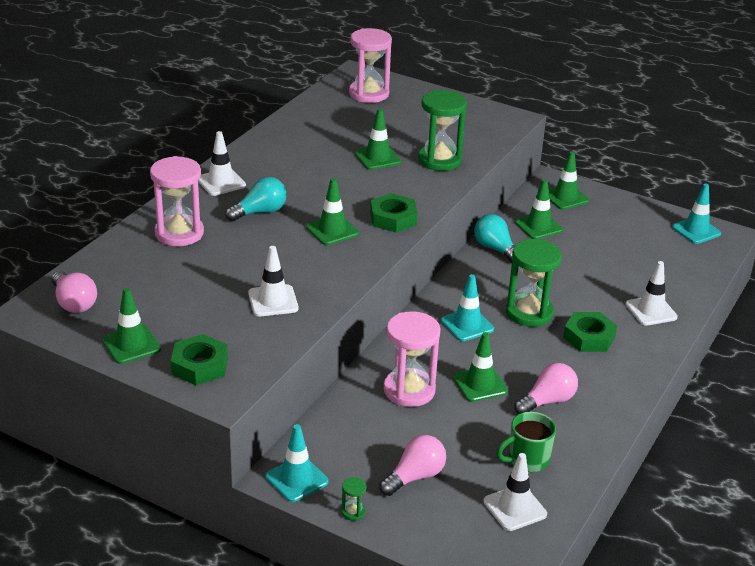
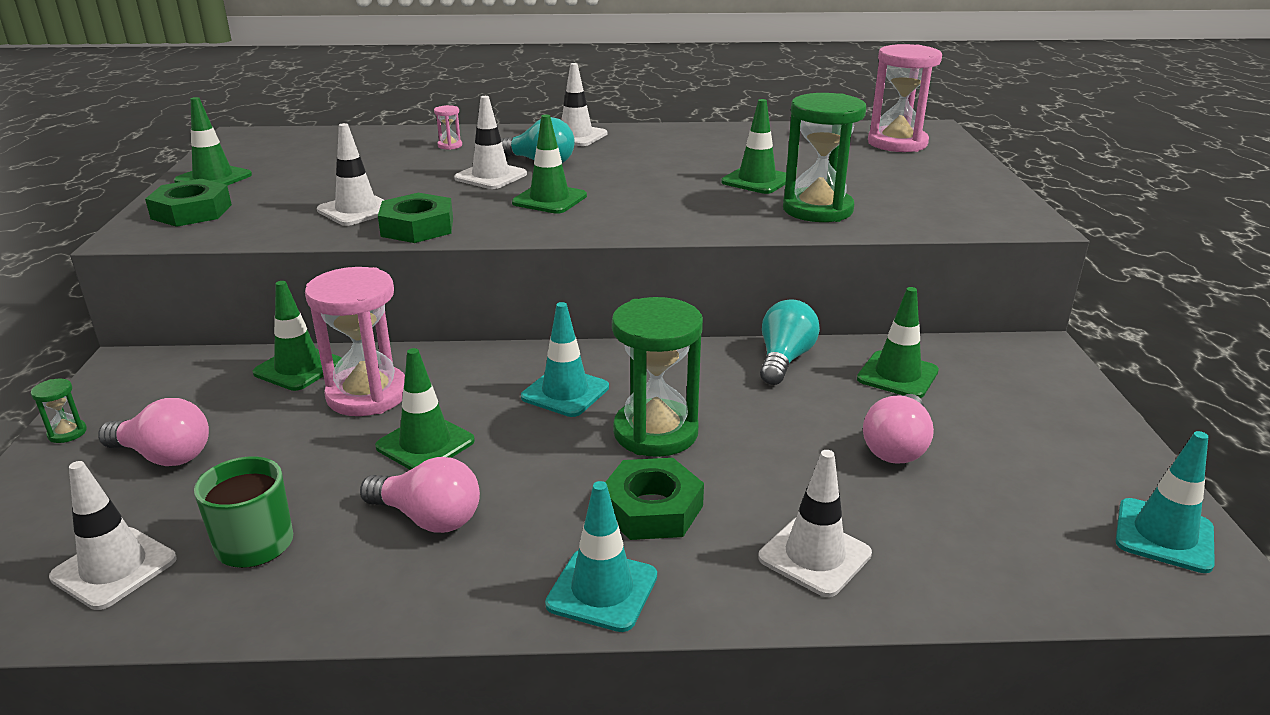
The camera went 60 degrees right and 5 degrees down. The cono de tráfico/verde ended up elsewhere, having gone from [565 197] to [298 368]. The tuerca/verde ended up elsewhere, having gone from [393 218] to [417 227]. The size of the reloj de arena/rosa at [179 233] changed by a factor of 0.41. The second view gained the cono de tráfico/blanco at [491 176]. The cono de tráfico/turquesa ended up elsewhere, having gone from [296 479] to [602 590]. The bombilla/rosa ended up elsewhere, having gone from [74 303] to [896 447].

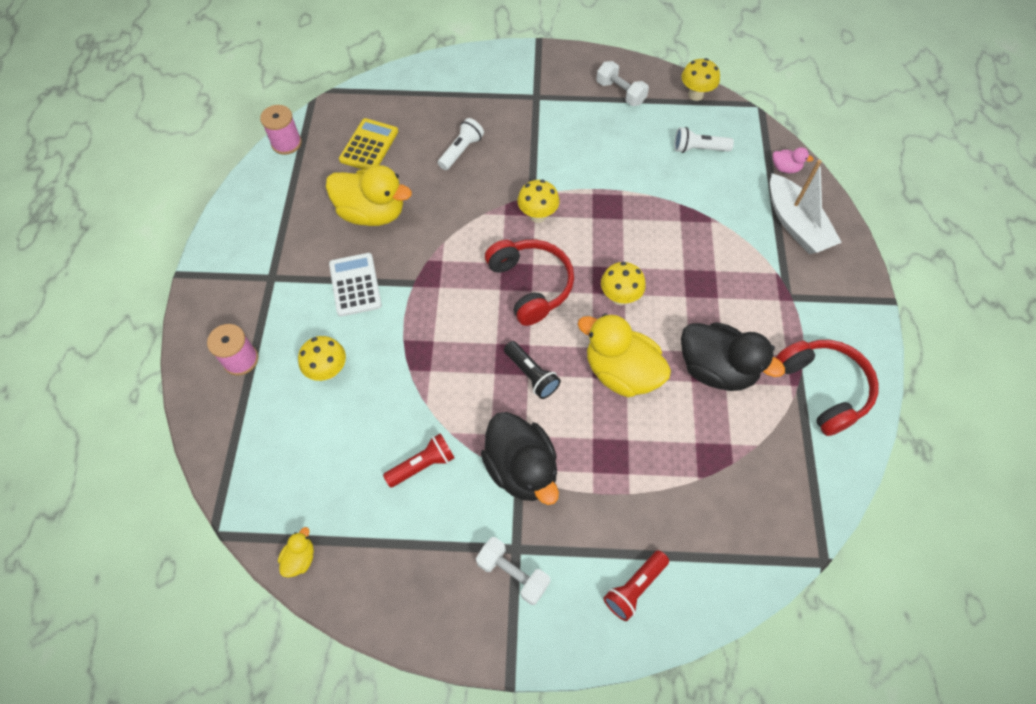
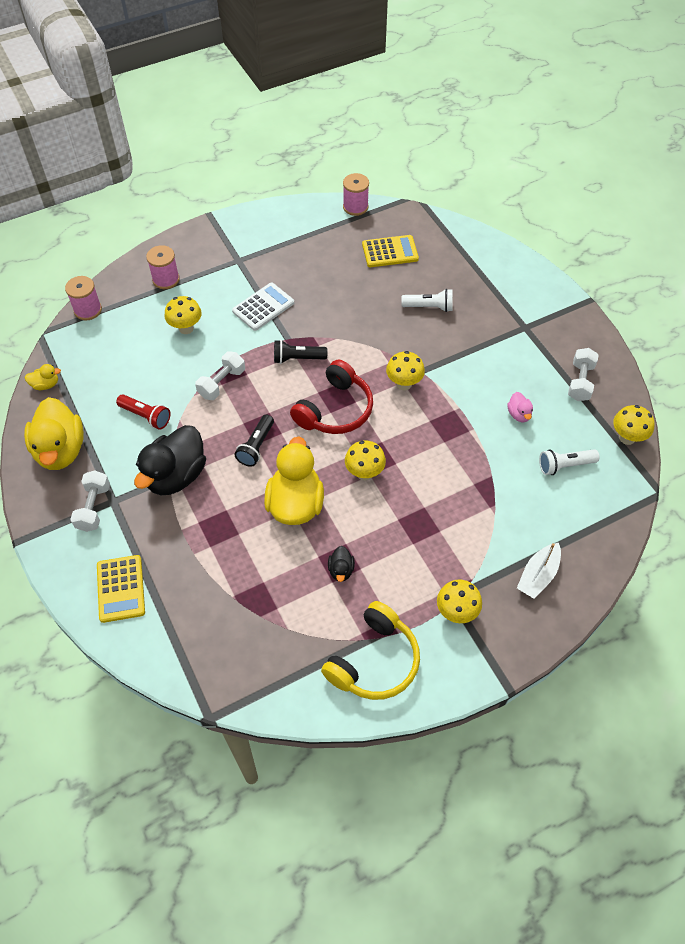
The camera went 60 degrees right and 5 degrees down. The pato/amarillo ended up elsewhere, having gone from [372 213] to [60 450]. The second view gained the carrete/rosa at [88 310]. Where the lámpara de mano/rojo stood at [634 587], the calculadora/amarillo came to stand at [120 589]. The second view gained the mancuerna/blanco at [222 383]. The second view gained the lámpara de mano/negro at [297 358]. What was the auriculares/rojo at [823 388] turned into the auriculares/amarillo at [374 661]. The size of the pato/negro at [716 369] changed by a factor of 0.44. The second view gained the seta/amarillo at [456 612]. The pato/rosa ended up elsewhere, having gone from [785 168] to [519 414]. The size of the barco/blanco at [795 224] changed by a factor of 0.66. The lámpara de mano/blanco at [698 149] ended up facing another way, 75 degrees counterclockwise from before.

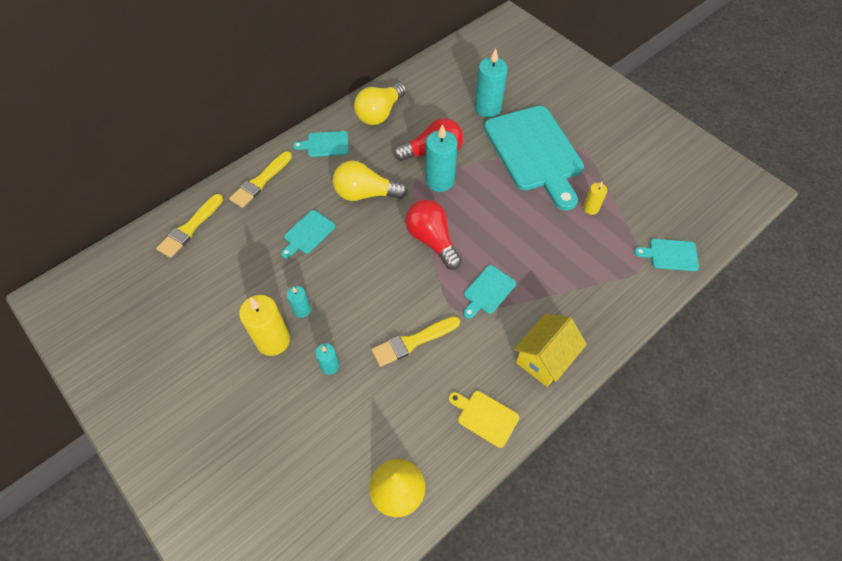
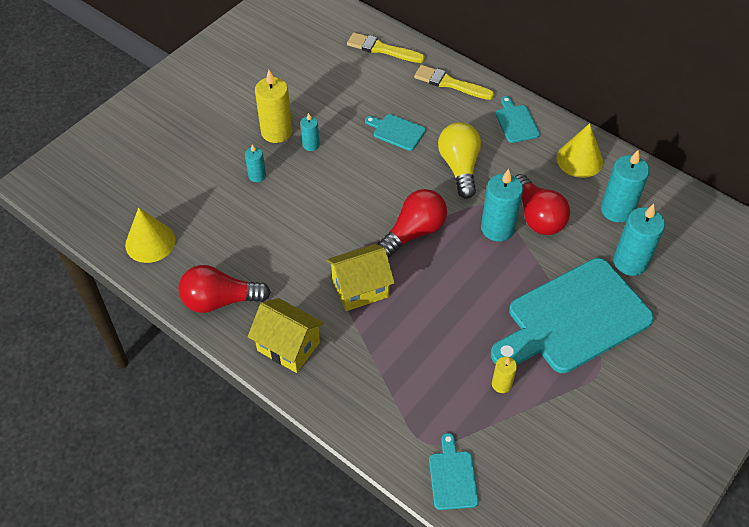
The camera went 80 degrees right and 5 degrees down. Where the tabla de cortar/amarillo stood at [485 417], the bombilla/rojo came to stand at [220 300]. Where the tabla de cortar/turquesa stood at [488 291], the casa/amarillo came to stand at [360 289]. Where the bombilla/amarillo stood at [380 113], the cono/amarillo came to stand at [579 160]. The second view gained the vela/turquesa at [617 210]. The second view lost the pincel/amarillo at [412 342].

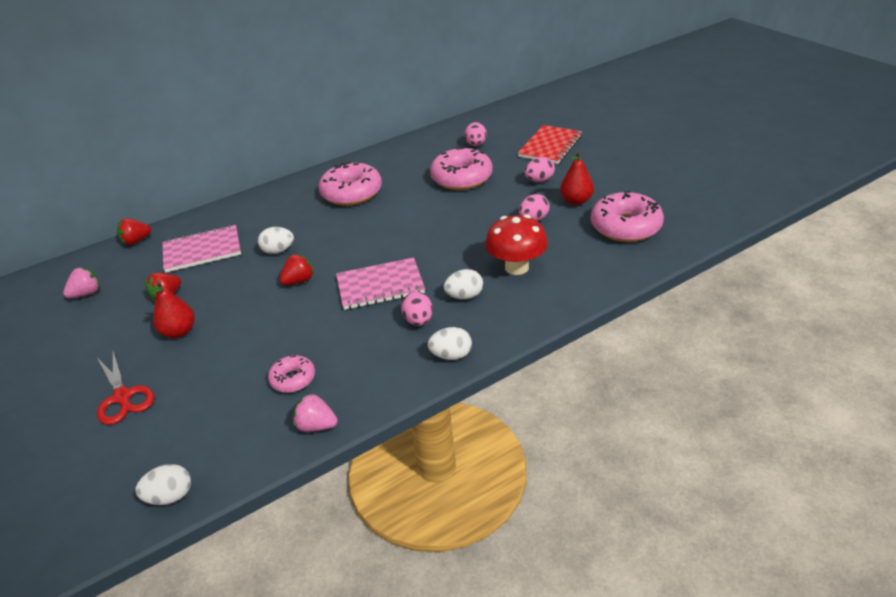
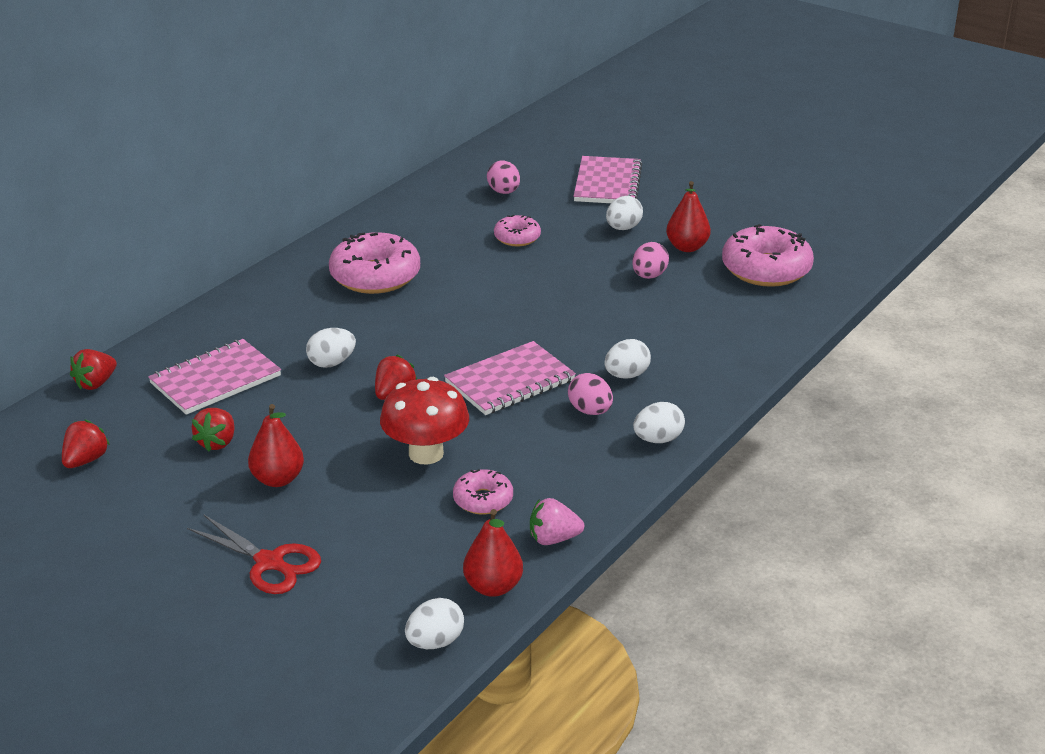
The camera went 25 degrees left and 5 degrees down. What was the fresa/rosa at [86 294] turned into the fresa/rojo at [86 460]. The seta/rojo ended up elsewhere, having gone from [516 267] to [426 453]. The second view gained the pera/rojo at [493 587]. The size of the rosquilla/rosa at [461 178] changed by a factor of 0.54. What was the cuaderno/rojo at [550 146] turned into the cuaderno/rosa at [607 183]. What was the huevo/rosa at [539 180] turned into the huevo/blanco at [623 228].

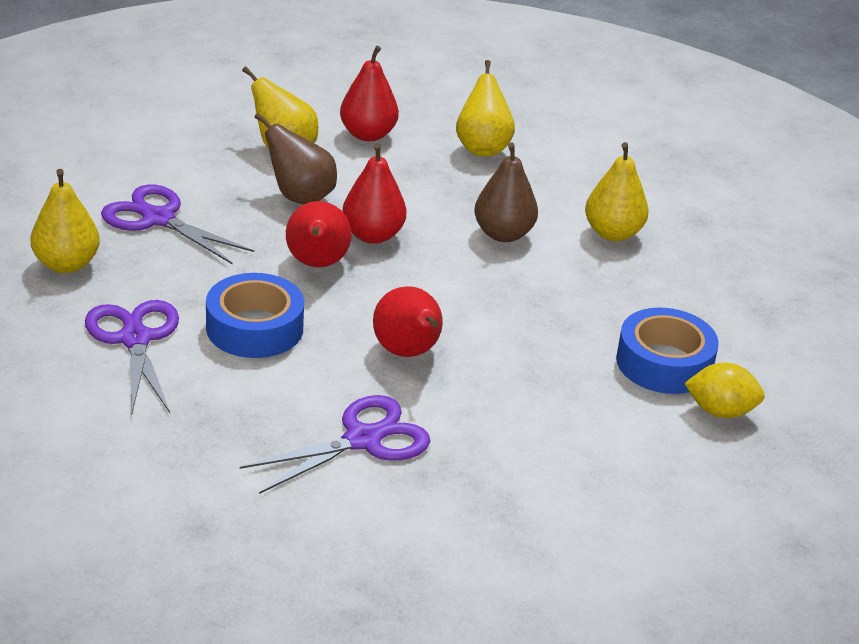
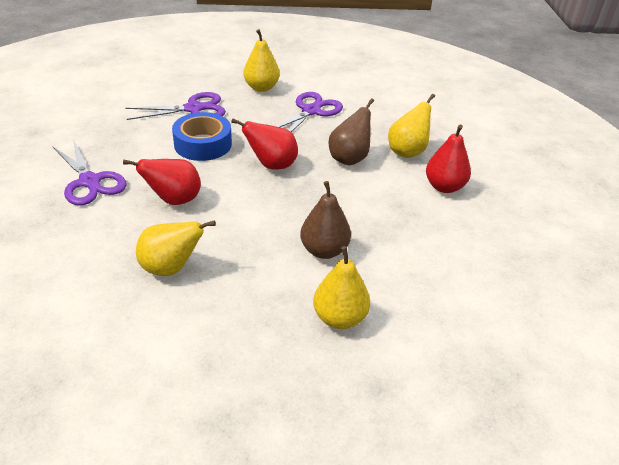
The camera went 90 degrees right and 5 degrees up. The pera/amarillo ended up elsewhere, having gone from [482 148] to [171 268]. The second view lost the pera/rojo at [372 235]. The second view lost the cinta adhesiva/azul at [664 363]. The second view lost the limón/amarillo at [720 411].

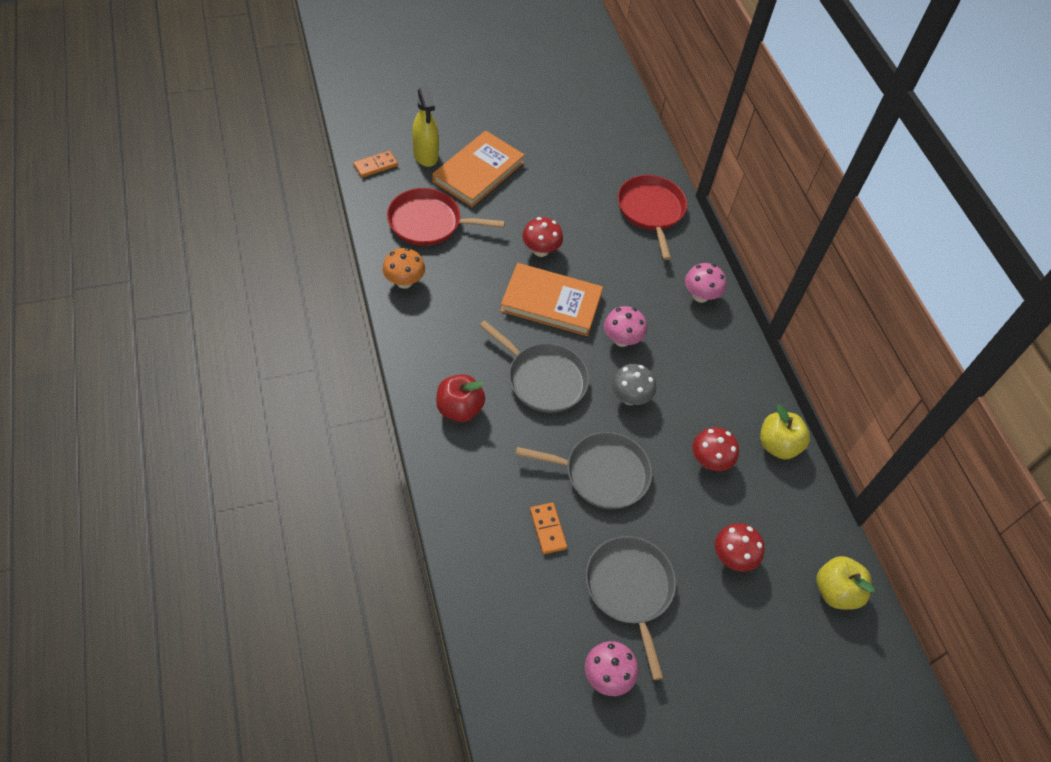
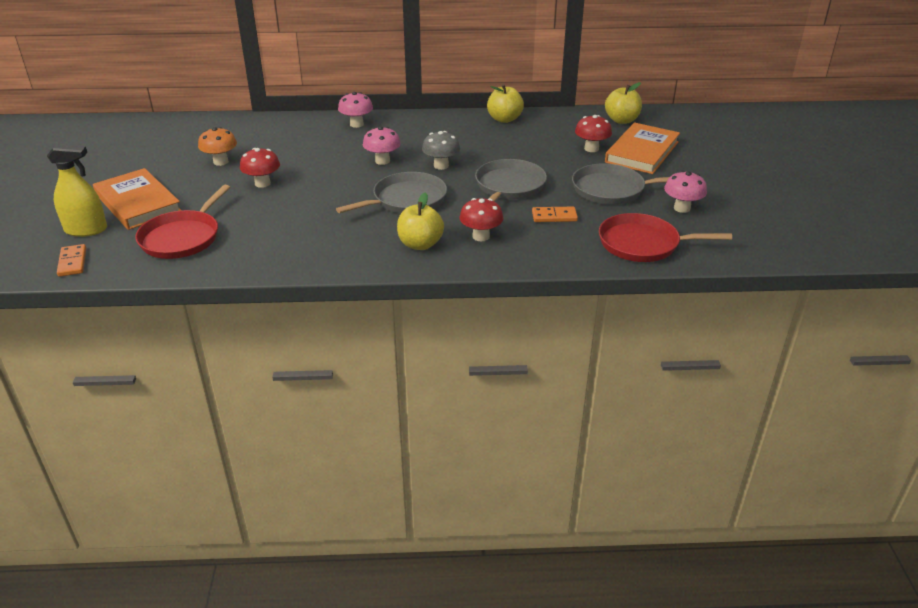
The camera went 70 degrees left and 20 degrees down. The seta/naranja ended up elsewhere, having gone from [404 282] to [221 162]. What was the manzana/rojo at [459 409] turned into the manzana/amarillo at [420 244]. The seta/rojo ended up elsewhere, having gone from [709 461] to [481 236]. The sartén/rojo ended up elsewhere, having gone from [651 211] to [643 244]. The libro/naranja ended up elsewhere, having gone from [551 302] to [642 152].

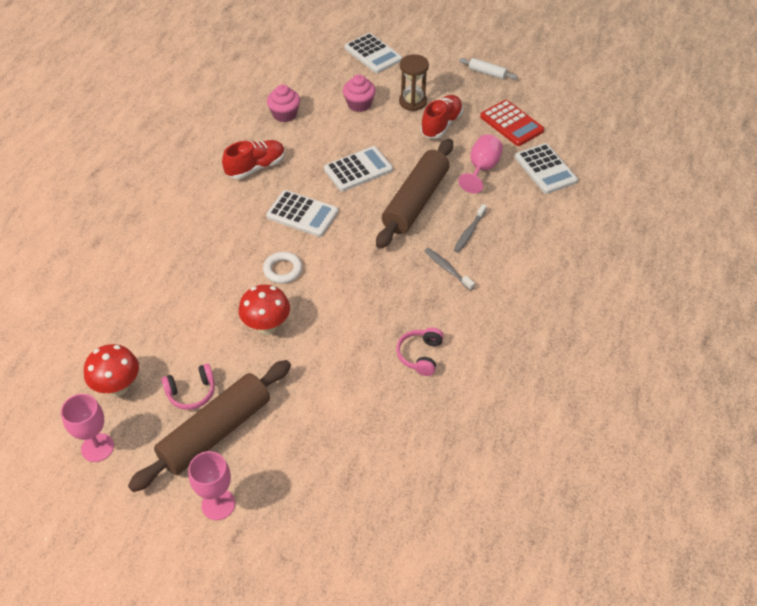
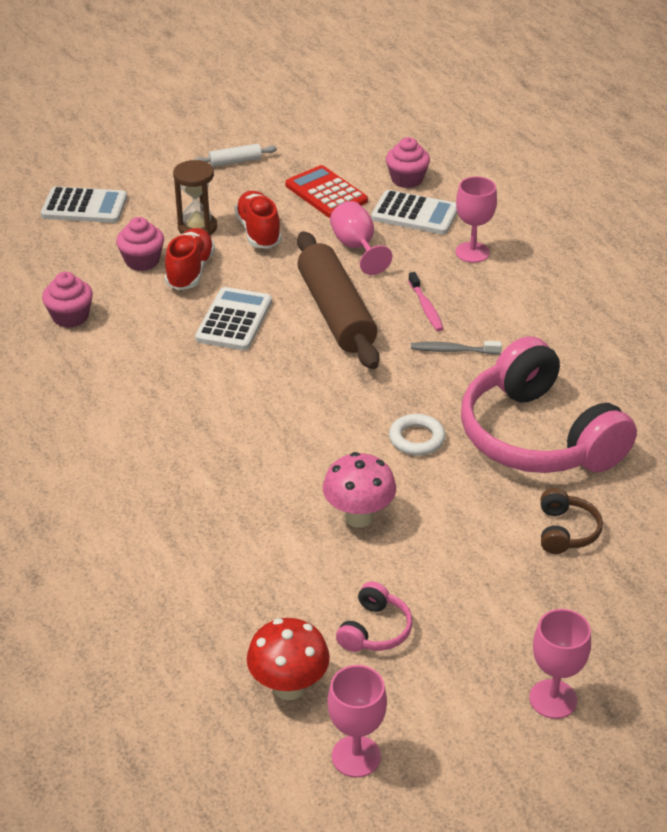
The camera went 45 degrees left and 10 degrees down. The zapato/rojo ended up elsewhere, having gone from [256 167] to [190 271]. The calculadora/rojo at [511 124] ended up facing another way, 135 degrees counterclockwise from before. What was the seta/rojo at [267 326] turned into the seta/rosa at [359 517]. The second view gained the magdalena/rosa at [407 179]. The anillo/blanco ended up elsewhere, having gone from [283 270] to [416 439]. What was the cepillo de dientes/gris at [469 232] turned into the cepillo de dientes/rosa at [426 307]. The second view gained the copa/rosa at [472 252]. The size of the auriculares/rosa at [420 355] changed by a factor of 2.45. The second view gained the auriculares/marrón at [566 531]. The second view lost the rodillo/marrón at [216 432]. The second view lost the calculadora/blanco at [302 214].

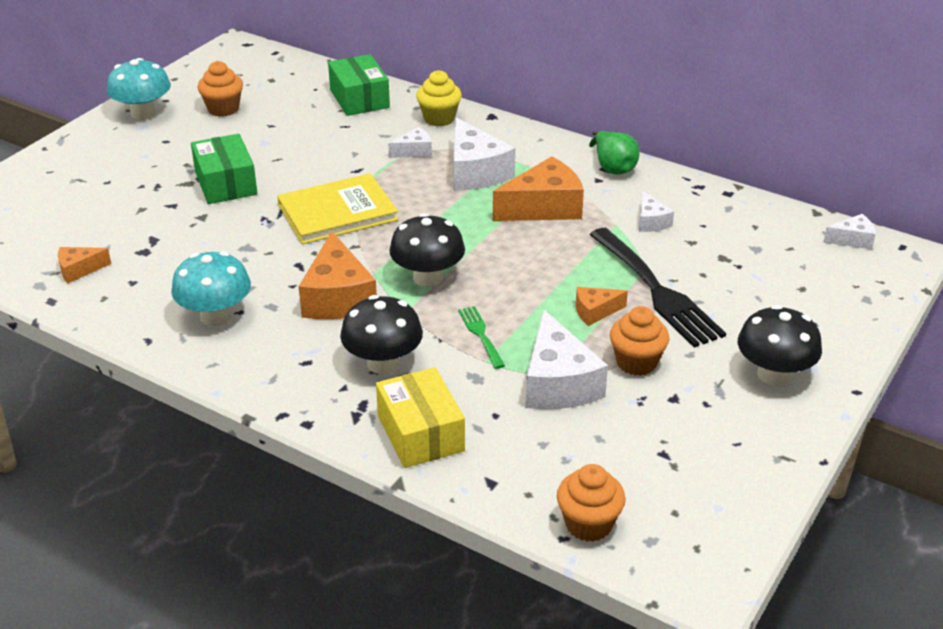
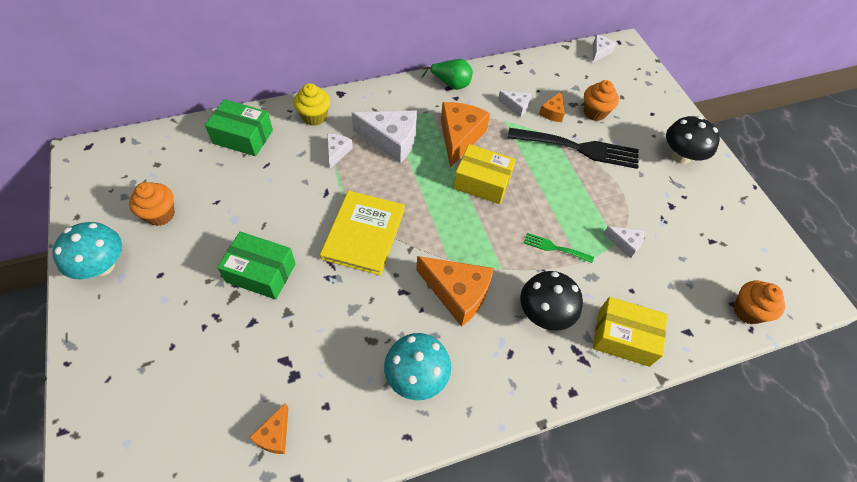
The camera went 55 degrees left and 20 degrees up. The second view gained the caja/amarillo at [482 182]. The queso/naranja ended up elsewhere, having gone from [595 311] to [552 112]. The magdalena/naranja ended up elsewhere, having gone from [636 362] to [594 112]. The size of the queso/blanco at [558 383] changed by a factor of 0.52. The second view lost the seta/negro at [428 278].

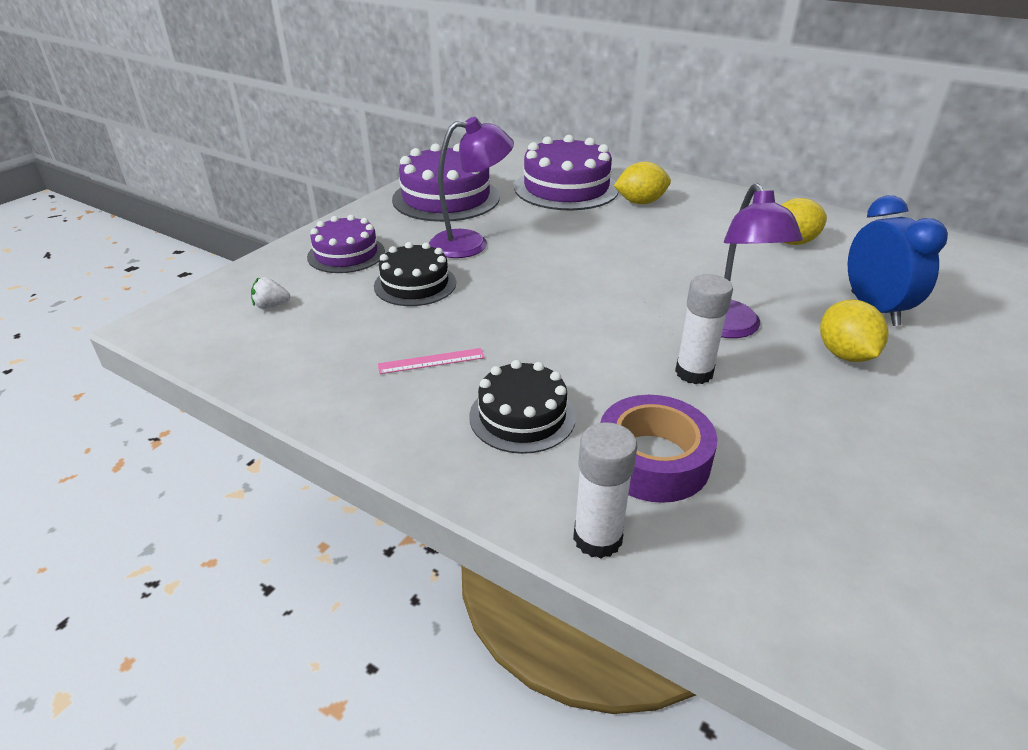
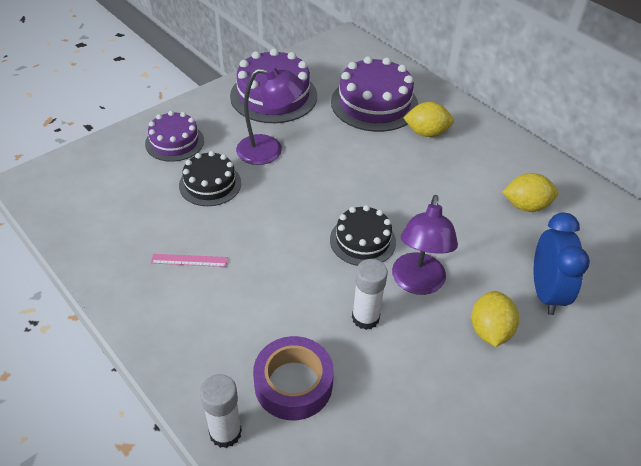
The camera went 15 degrees right and 10 degrees up. The tarta/negro ended up elsewhere, having gone from [522 416] to [362 240]. The second view lost the fresa/blanco at [271 306].

